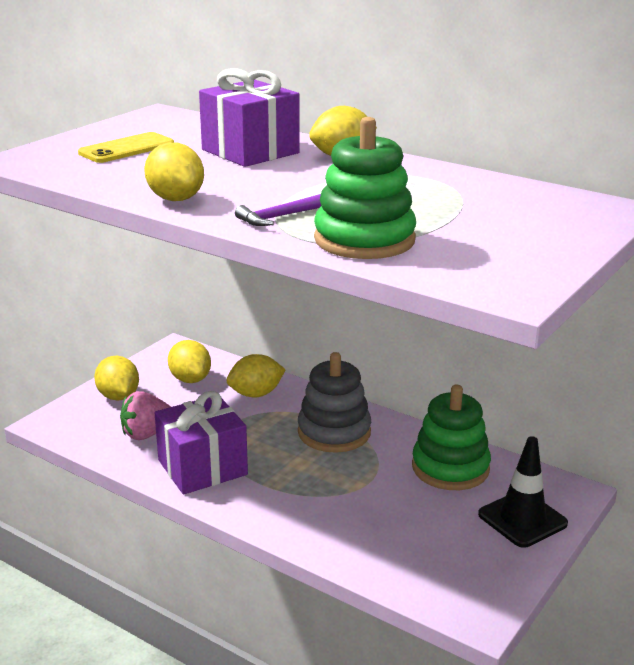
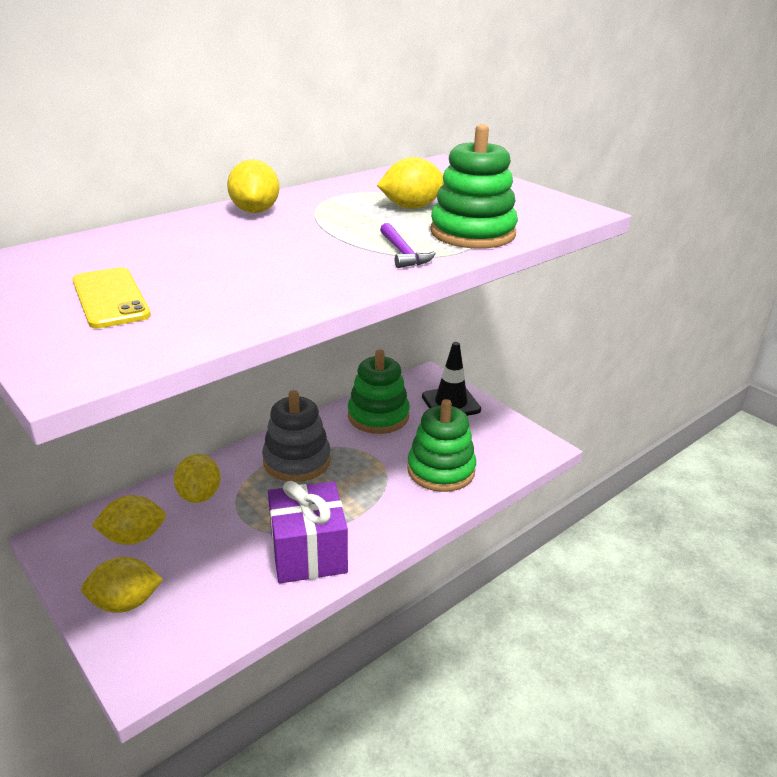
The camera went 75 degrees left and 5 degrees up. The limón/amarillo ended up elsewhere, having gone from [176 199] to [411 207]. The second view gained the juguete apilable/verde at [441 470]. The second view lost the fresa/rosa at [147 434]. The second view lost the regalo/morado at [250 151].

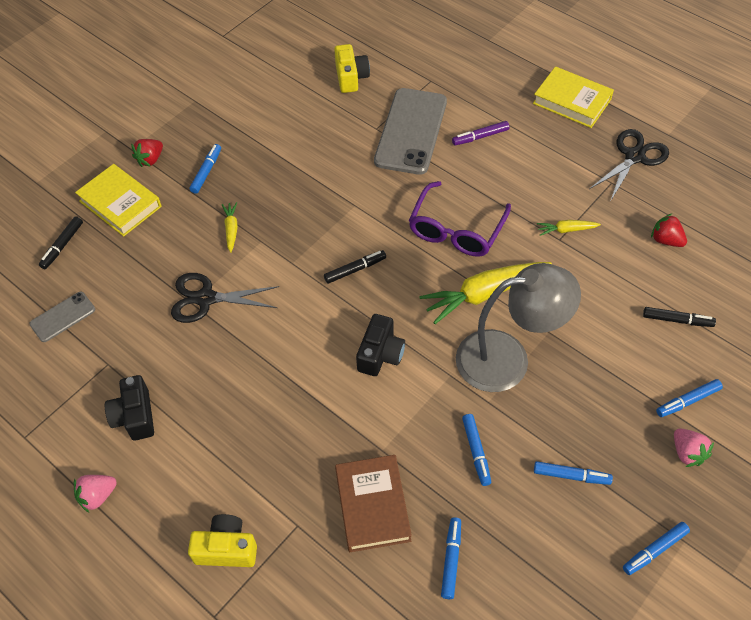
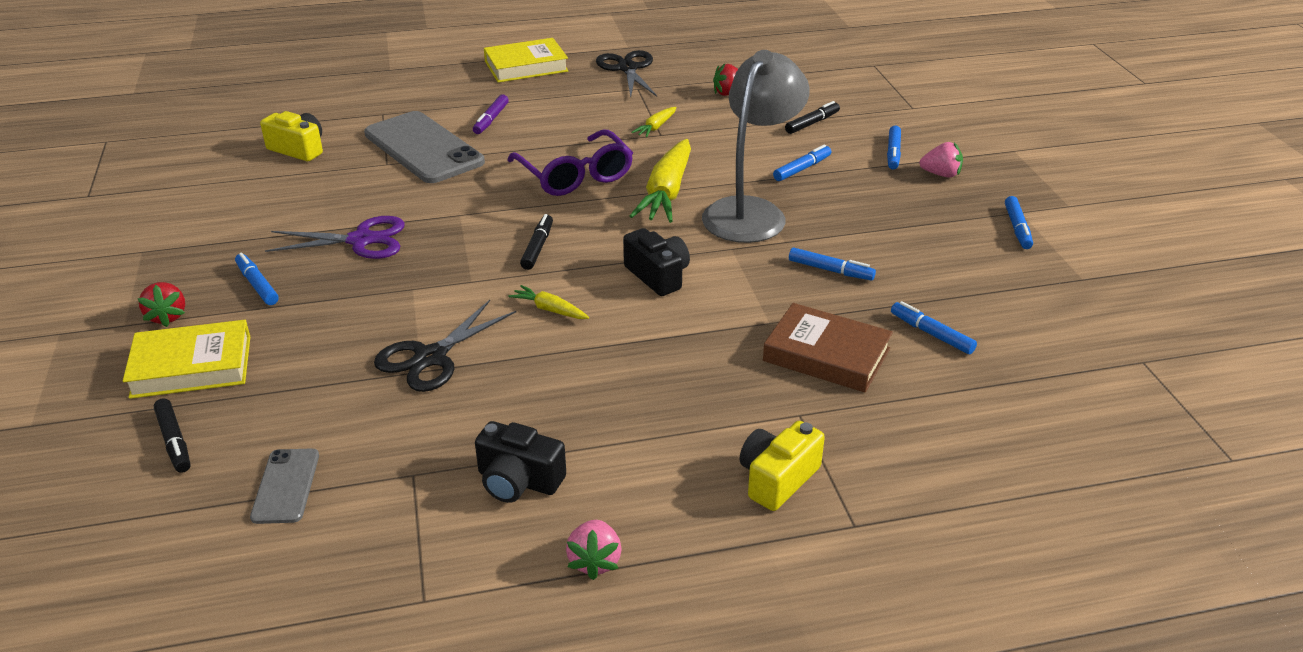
The camera went 55 degrees left and 20 degrees down. The second view gained the tijeras/morado at [361 240]. The zanahoria/amarillo ended up elsewhere, having gone from [231 229] to [549 310]. The rotulador/azul ended up elsewhere, having gone from [571 476] to [802 169].

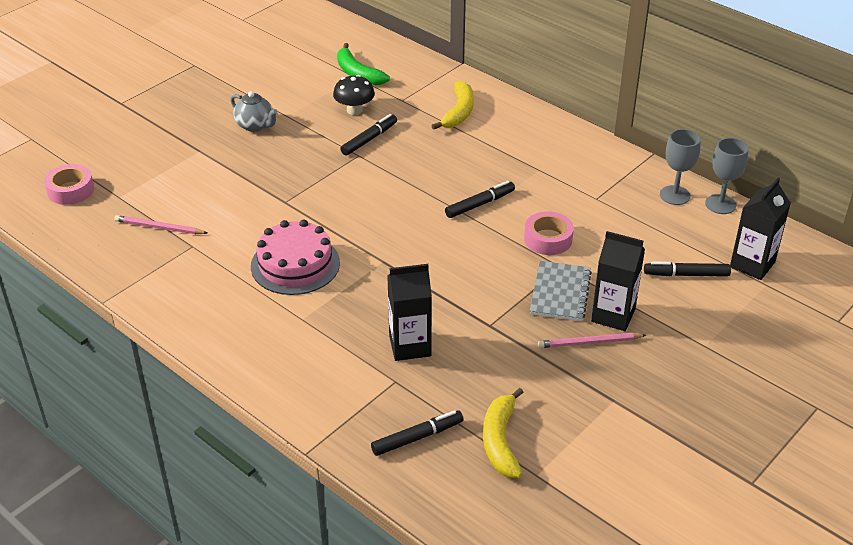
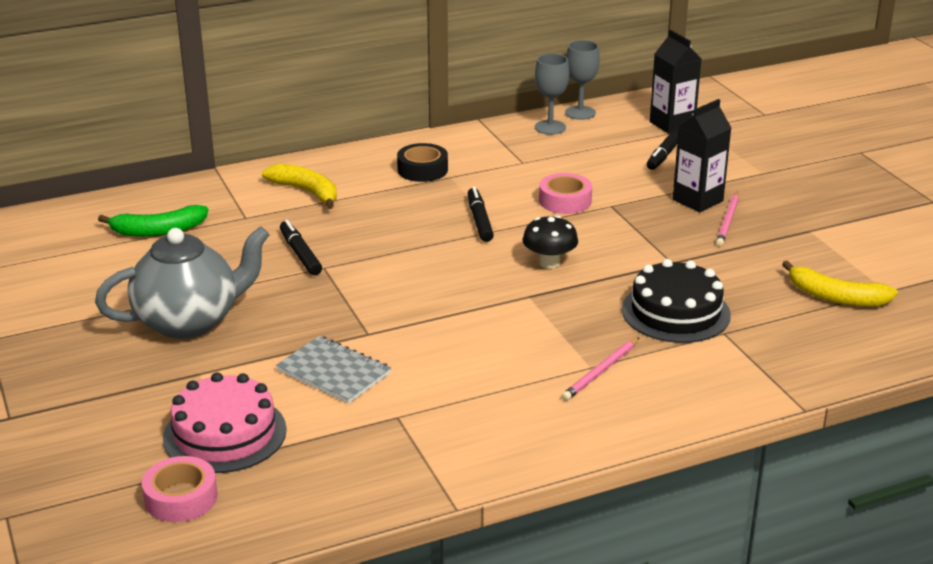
The camera went 65 degrees left and 10 degrees down. The size of the tetera/gris at [255 126] changed by a factor of 1.90. The tarta/rosa ended up elsewhere, having gone from [295 264] to [225 434]. The cuaderno/gris ended up elsewhere, having gone from [560 293] to [334 372]. The second view gained the cinta adhesiva/negro at [422 170]. The seta/negro ended up elsewhere, having gone from [354 110] to [549 262]. The lápiz/rosa ended up elsewhere, having gone from [159 227] to [601 371]. Where the cartón de leche/negro stood at [410 346], the tarta/negro came to stand at [676 312]. The second view lost the rotulador/negro at [417 437].

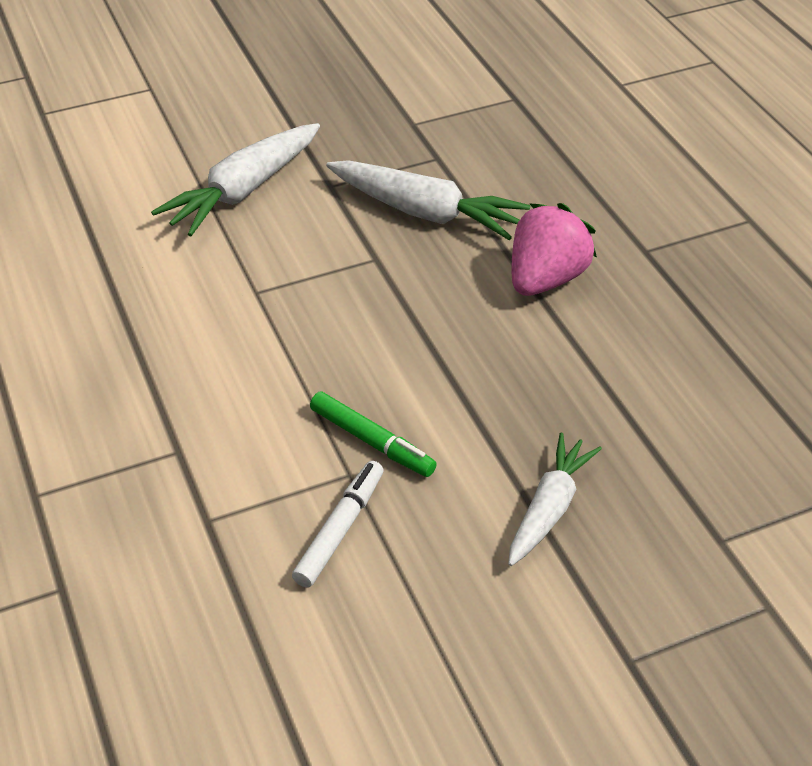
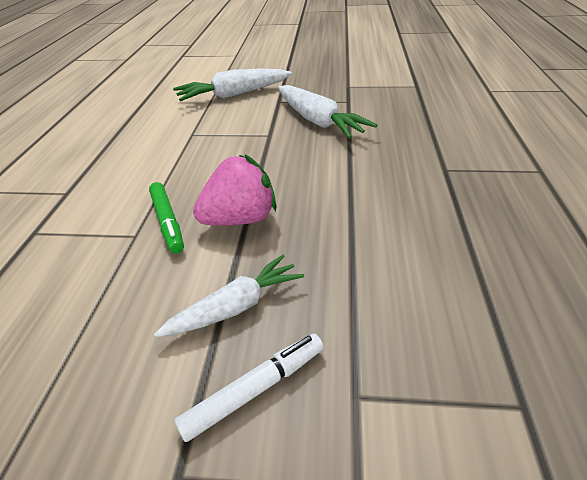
The camera went 30 degrees right and 5 degrees down. The rotulador/blanco ended up elsewhere, having gone from [340 529] to [255 389]. The fresa/rosa ended up elsewhere, having gone from [545 279] to [240 219].

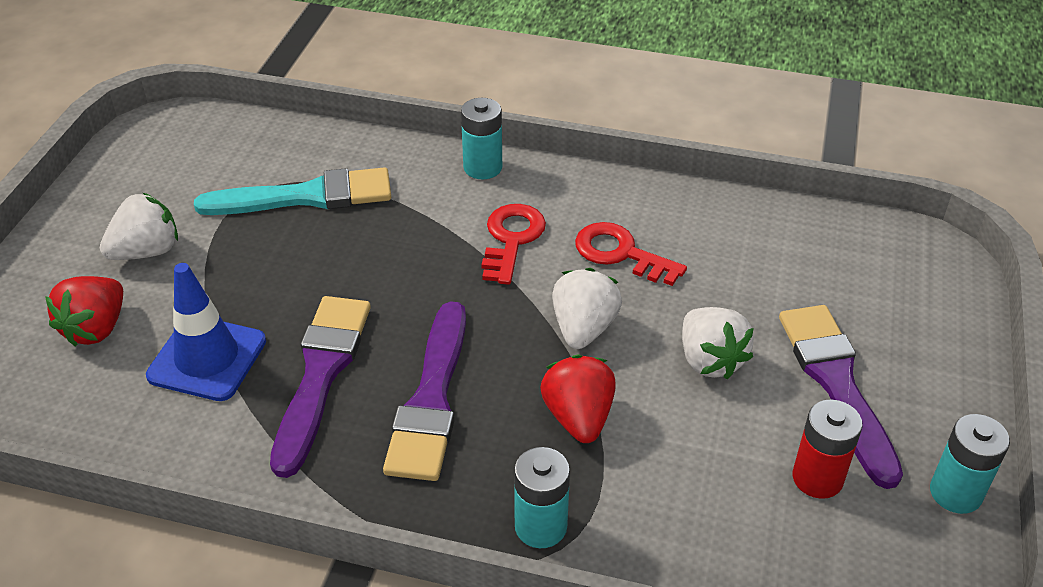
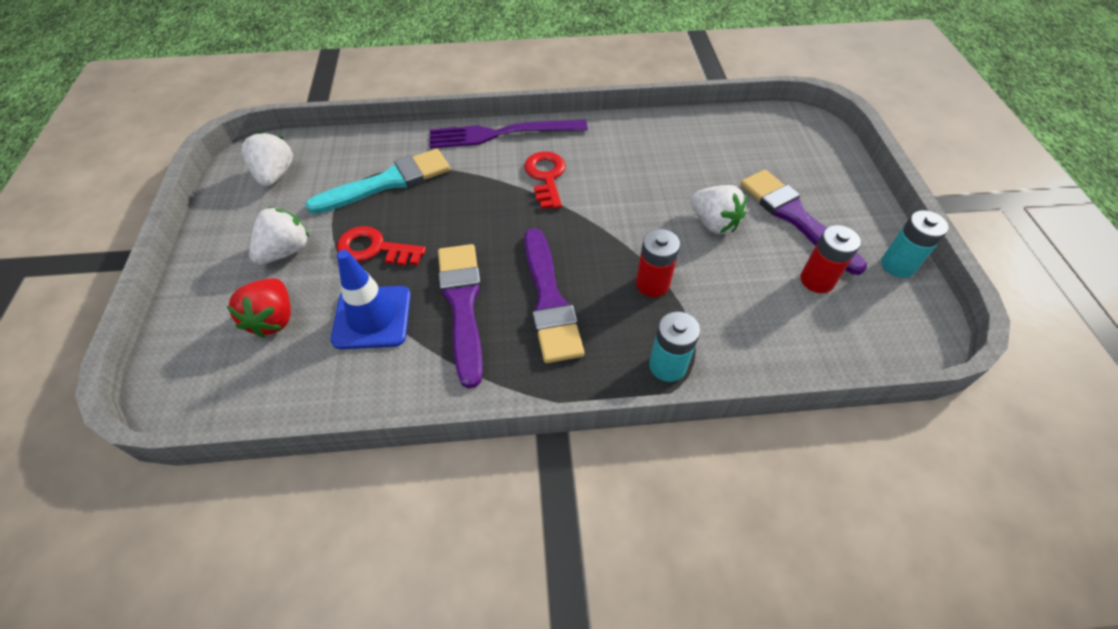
The camera went 20 degrees left and 10 degrees up. The fresa/blanco ended up elsewhere, having gone from [583 328] to [275 175]. The llave/rojo ended up elsewhere, having gone from [620 253] to [374 249]. Where the pila/turquesa stood at [482 167], the tenedor/morado came to stand at [502 134]. Where the fresa/rojo stood at [578 417], the pila/rojo came to stand at [652 284].

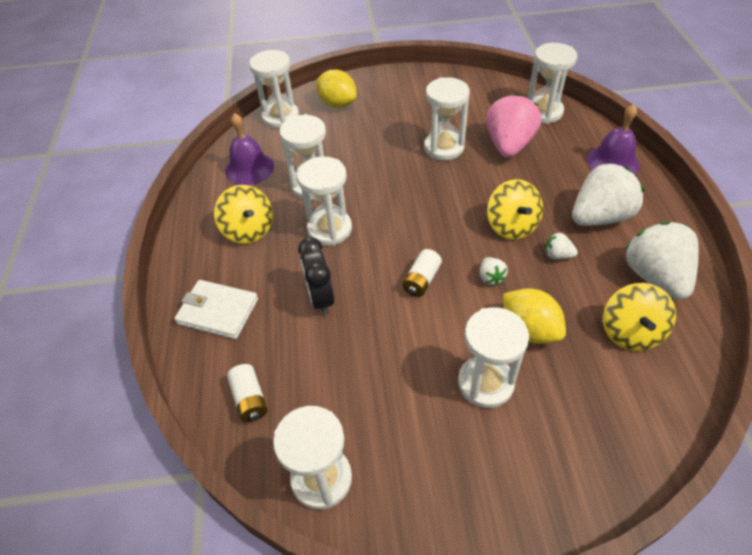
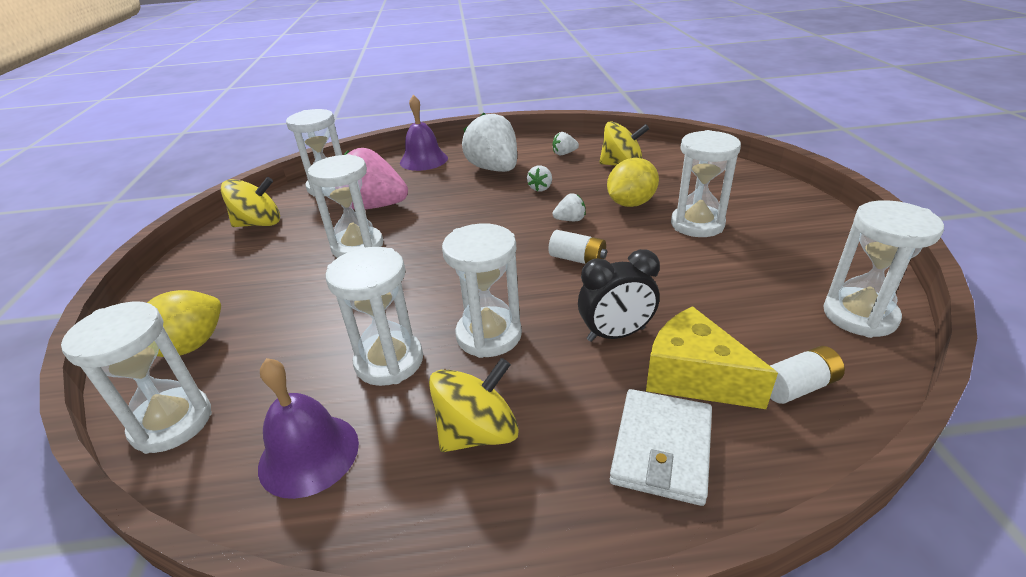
The camera went 90 degrees left and 15 degrees down. The peonza/amarillo ended up elsewhere, having gone from [511 225] to [259 224]. The size of the fresa/blanco at [655 277] changed by a factor of 0.43. The second view gained the queso/amarillo at [694 377].

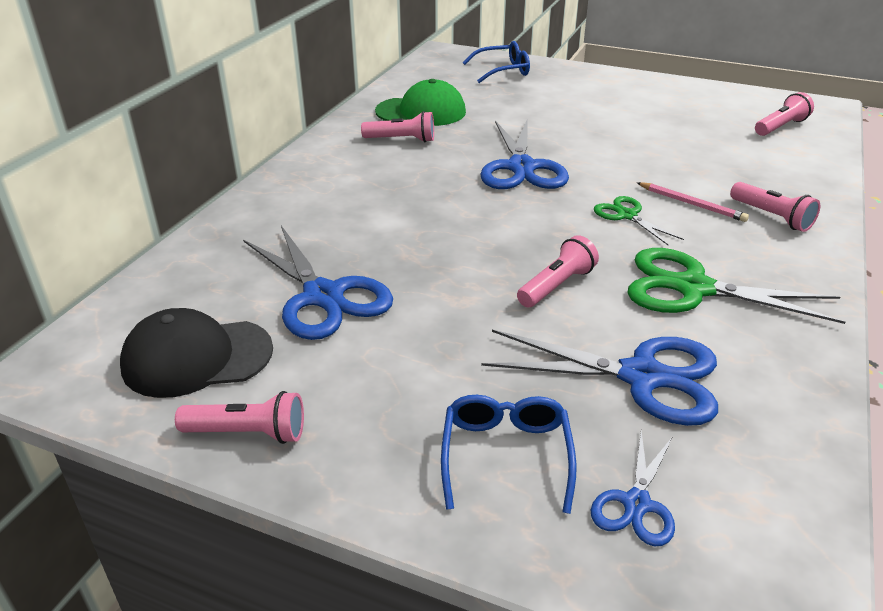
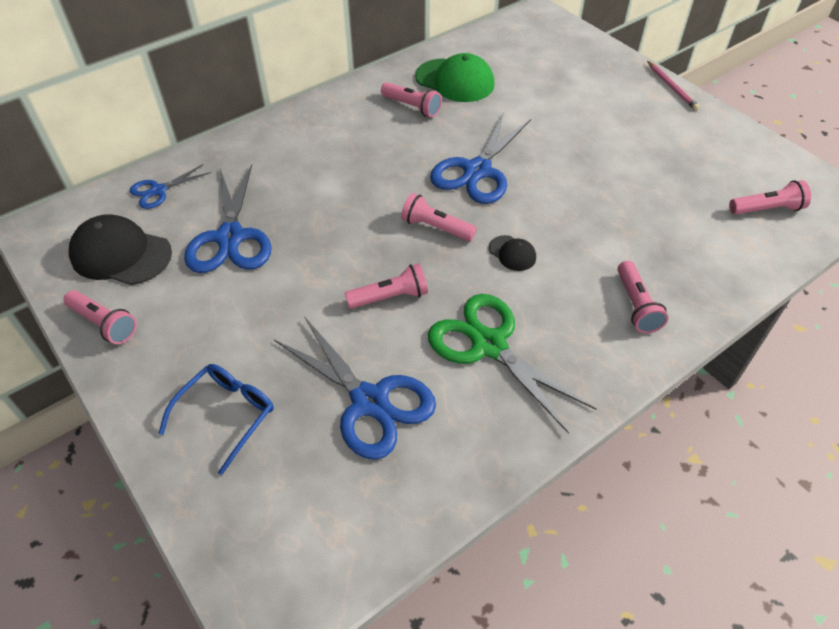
The camera went 30 degrees right and 15 degrees up. The tijeras/azul ended up elsewhere, having gone from [636 504] to [158 191]. The second view gained the lámpara de mano/rosa at [436 227]. Where the tijeras/verde stood at [627 215], the gorra/negro came to stand at [512 253]. The lápiz/rosa ended up elsewhere, having gone from [692 204] to [672 87]. The second view lost the gafas/azul at [502 71].

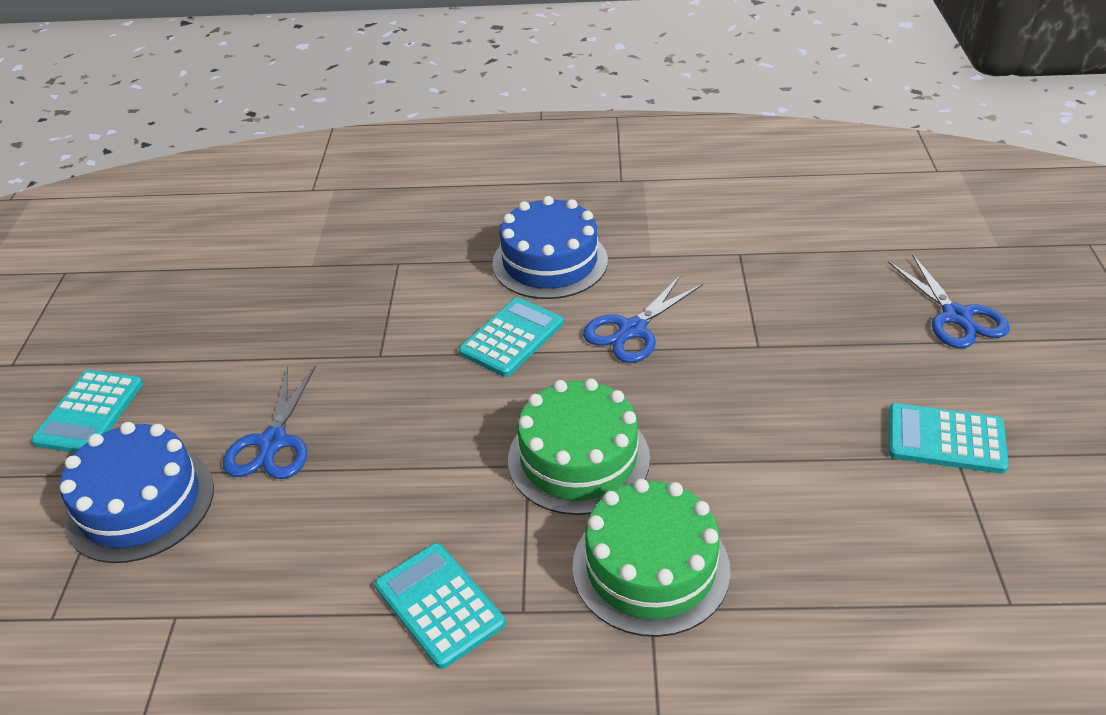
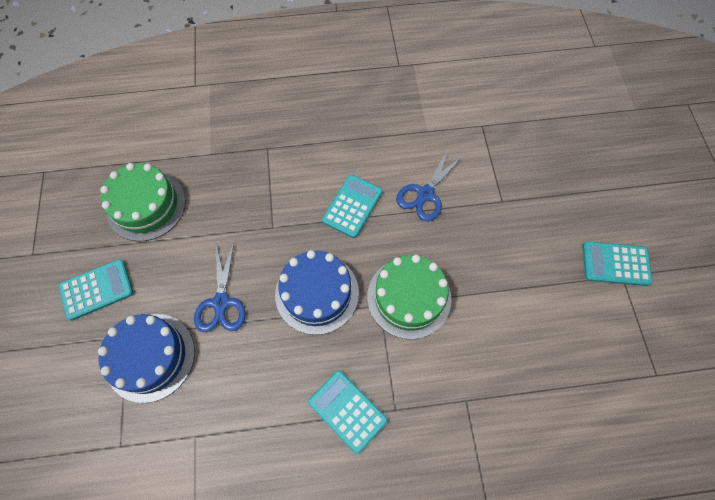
The camera went 10 degrees left and 25 degrees up. The calculadora/turquesa at [89 413] ended up facing another way, 120 degrees counterclockwise from before. The tarta/verde ended up elsewhere, having gone from [650 567] to [146 205]. The tarta/azul ended up elsewhere, having gone from [550 262] to [317 293]. The second view lost the tijeras/azul at [956 316].

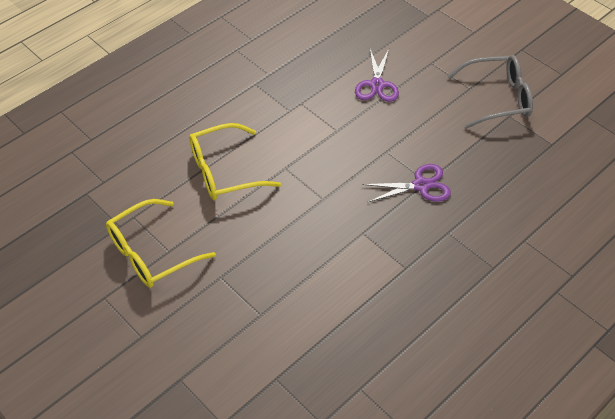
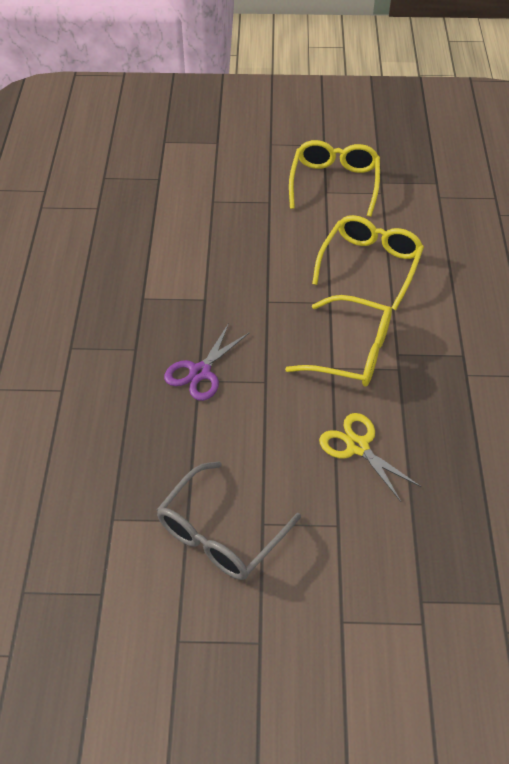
The camera went 135 degrees right and 0 degrees up. The second view gained the gafas/amarillo at [351 352]. What was the tijeras/morado at [377 85] turned into the tijeras/amarillo at [357 446].

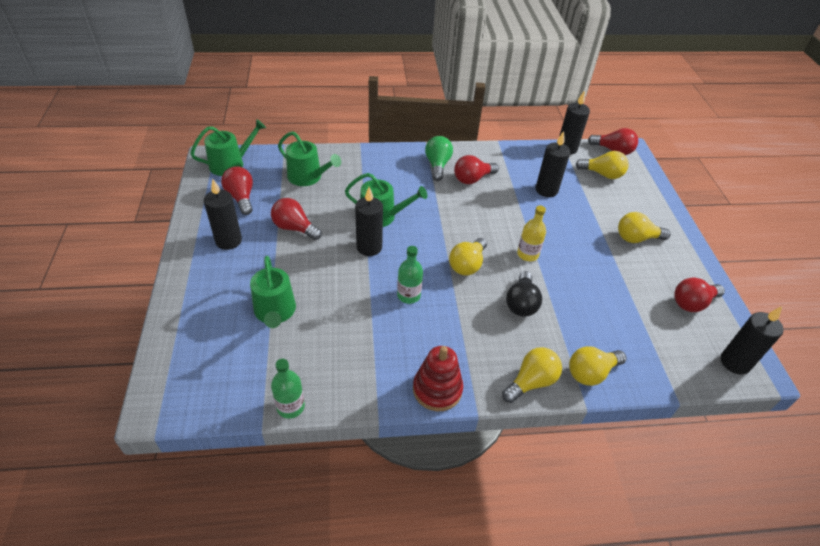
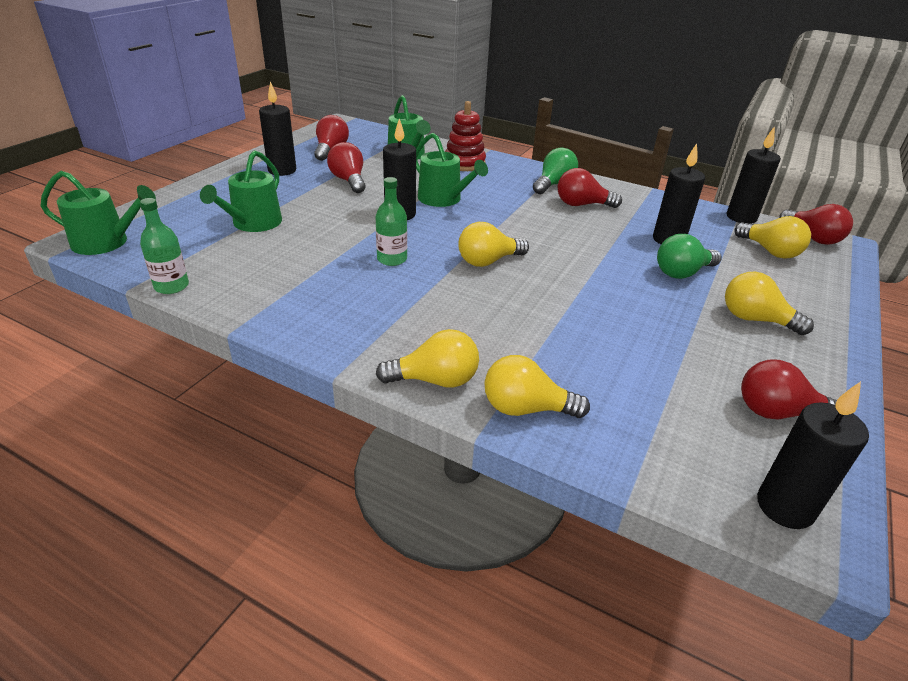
The camera went 35 degrees right and 10 degrees down. The regadera/verde ended up elsewhere, having gone from [231 164] to [106 242]. The juguete apilable/rojo ended up elsewhere, having gone from [437 389] to [464 163]. The second view gained the bombilla/verde at [682 273]. The second view lost the bombilla/negro at [521 303]. The second view lost the botella/amarillo at [527 254].

